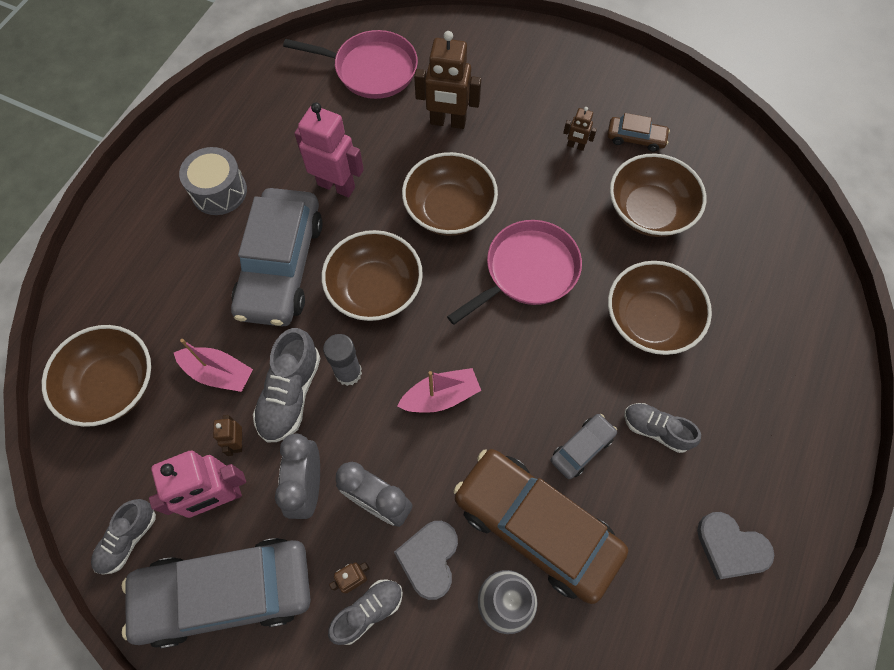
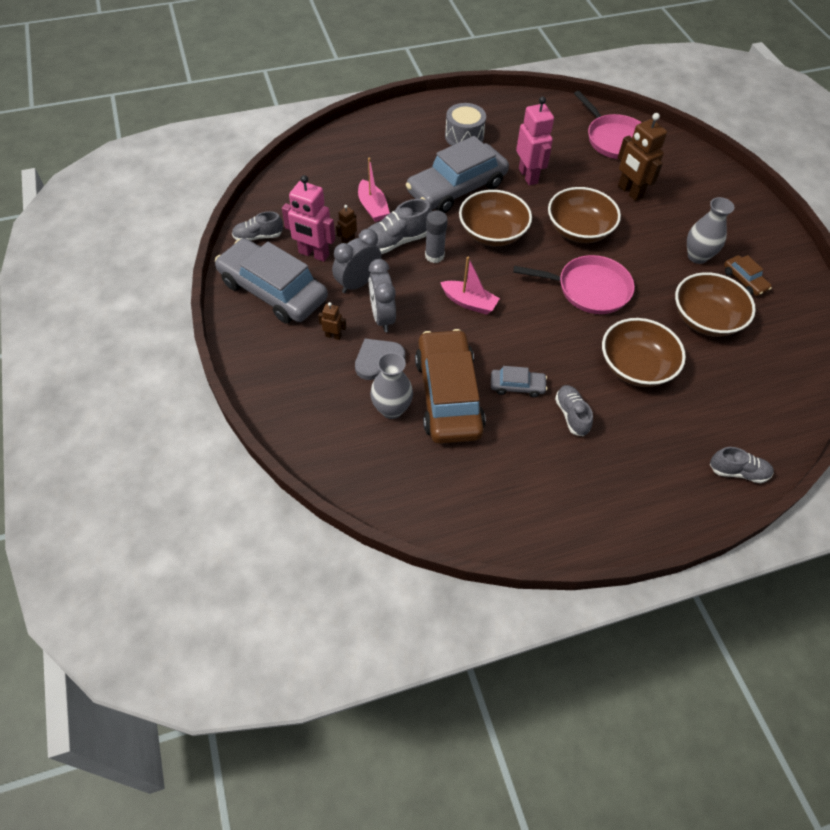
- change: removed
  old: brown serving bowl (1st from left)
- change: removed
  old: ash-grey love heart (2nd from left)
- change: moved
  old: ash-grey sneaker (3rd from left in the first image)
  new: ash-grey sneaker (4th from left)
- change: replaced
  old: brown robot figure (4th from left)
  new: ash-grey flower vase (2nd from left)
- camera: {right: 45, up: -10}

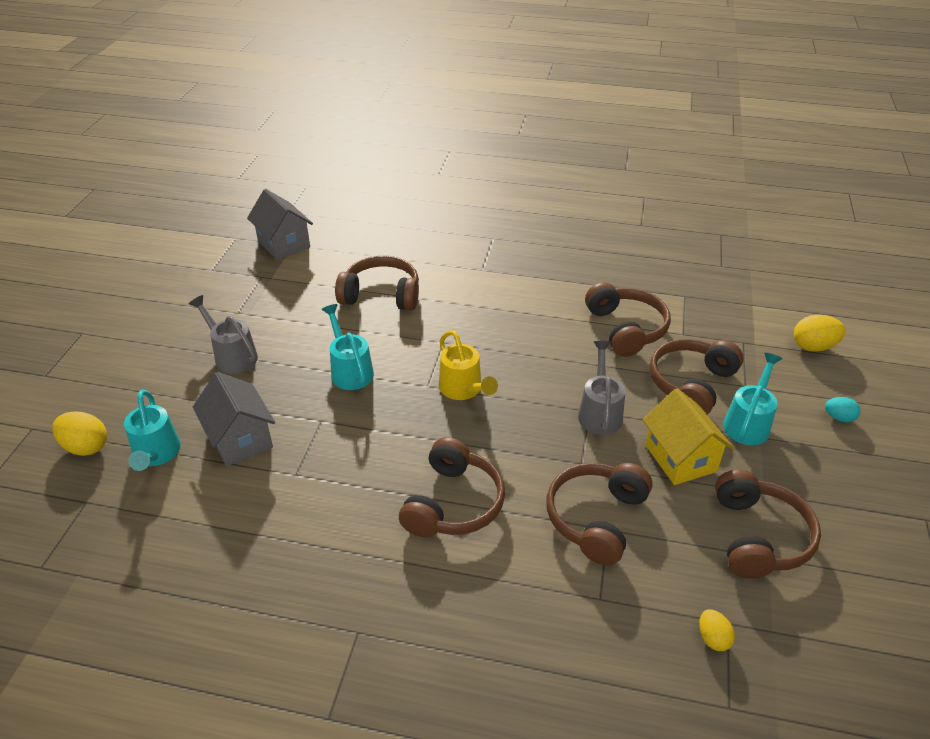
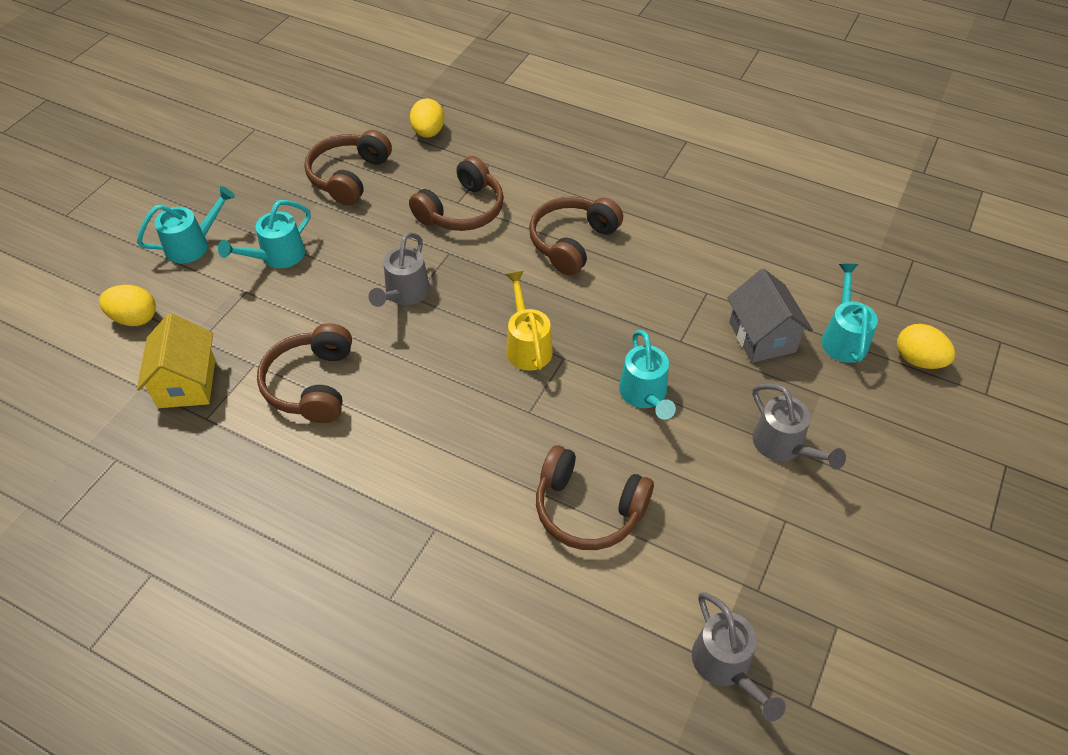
- change: removed
  old: brown headset (5th from left)
- change: moved
  old: yellow house
- change: replaced
  old: ash-grey house (2nd from left)
  new: ash-grey watering pot (2nd from left)
- change: replaced
  old: turquoise egg shape
  new: turquoise watering pot (1st from left)
- change: resized
  old: yellow egg shape (2nd from left)
  factor: 1.62
- camera: {right: -165, up: 10}

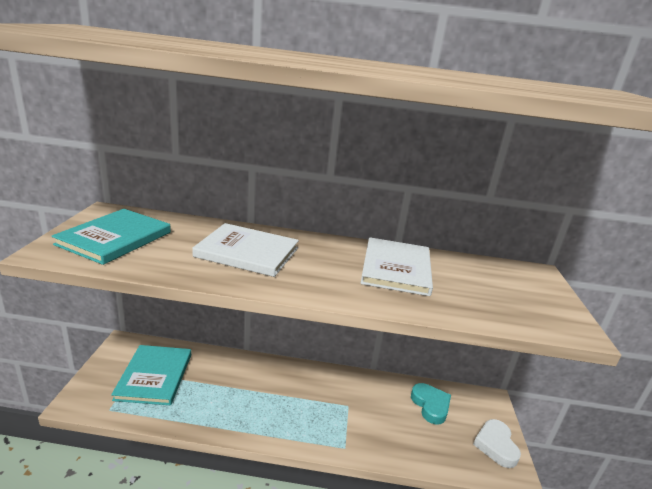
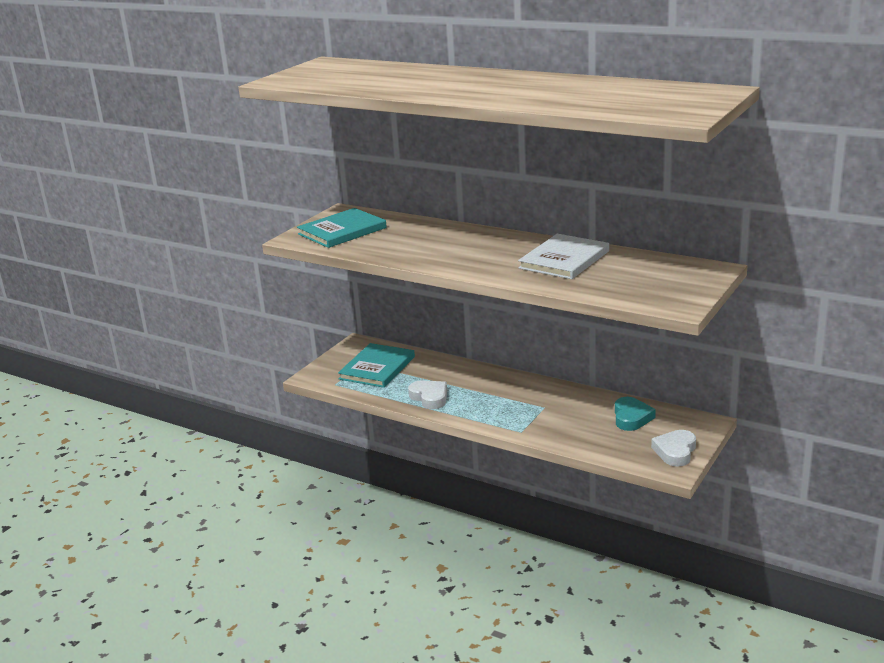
- change: removed
  old: white hardback (1st from left)
- change: added
  new: white love heart (1st from left)
- camera: {right: 30, up: 0}

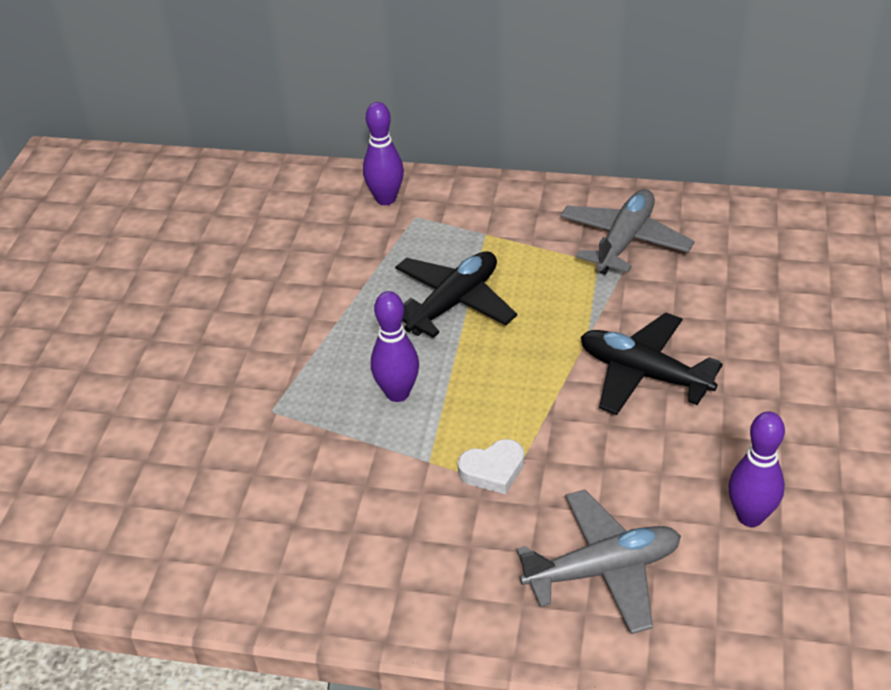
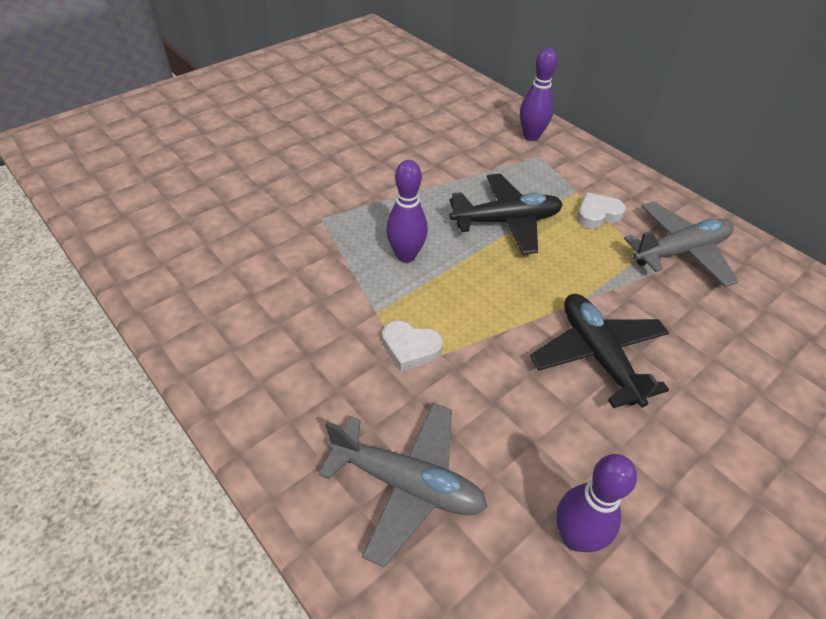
- change: added
  new: white love heart (2nd from left)
- camera: {right: 35, up: 5}

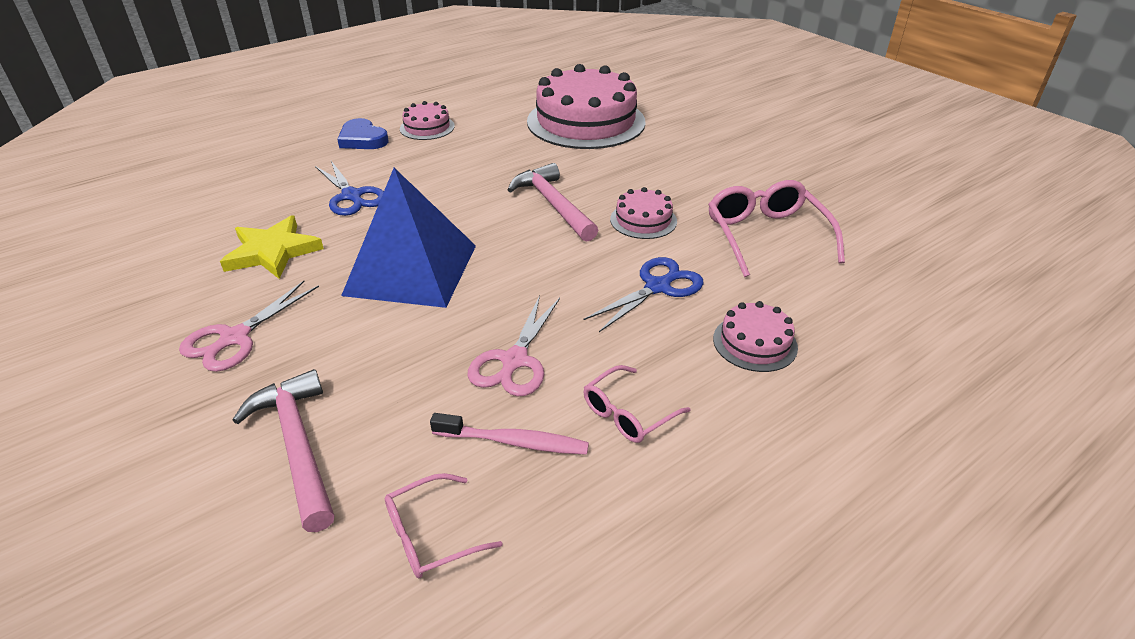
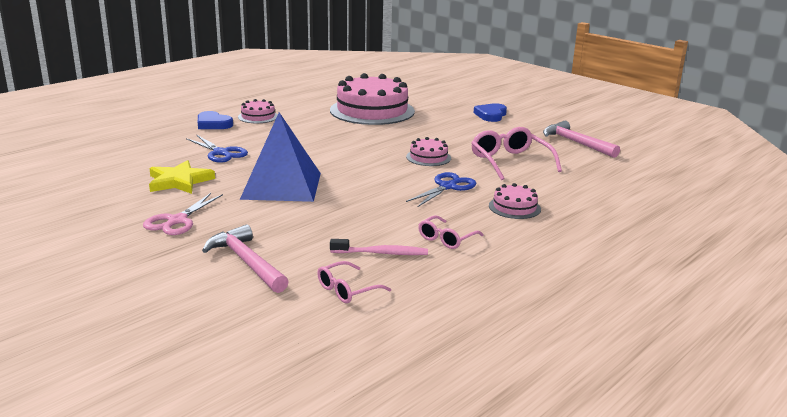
- change: removed
  old: pink shears (2nd from left)
- change: added
  new: cobalt love heart (2nd from left)
- change: moved
  old: pink carpenter's hammer (2nd from left)
- camera: {right: -10, up: -15}

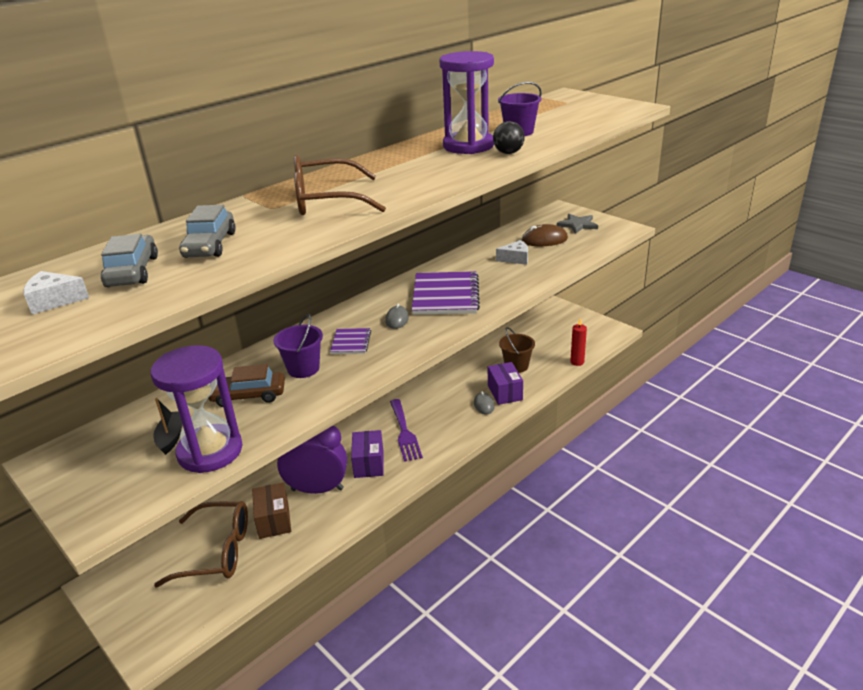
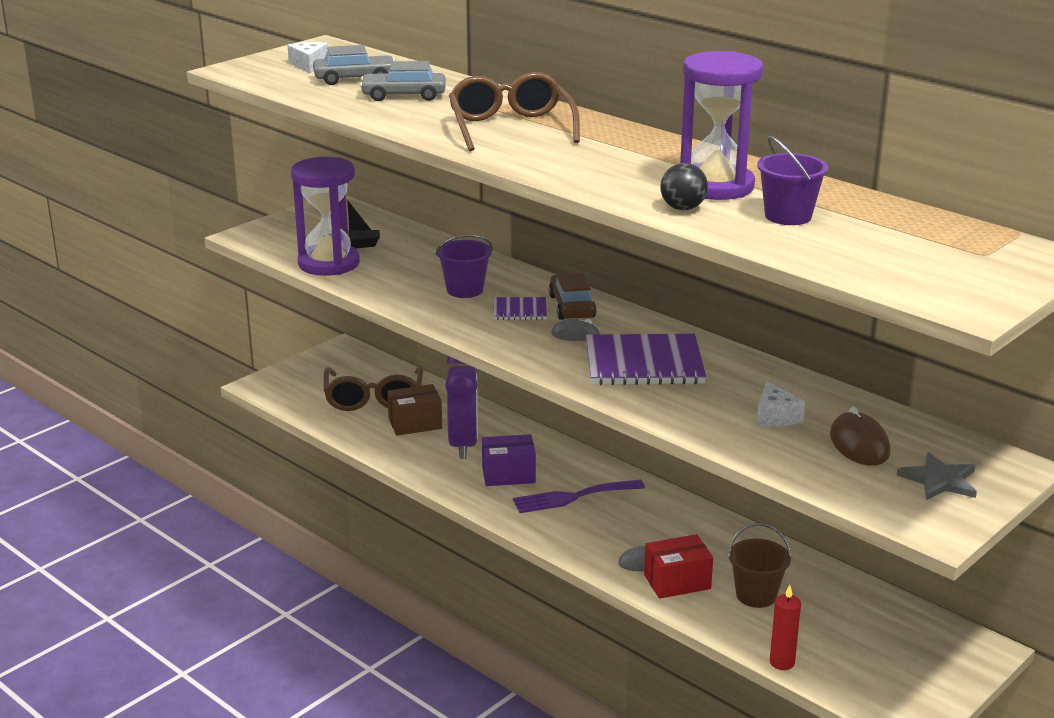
- change: moved
  old: brown toy car
- change: recoloured
  old: purple package (2nd from left)
  new: red package
- camera: {right: 85, up: -5}

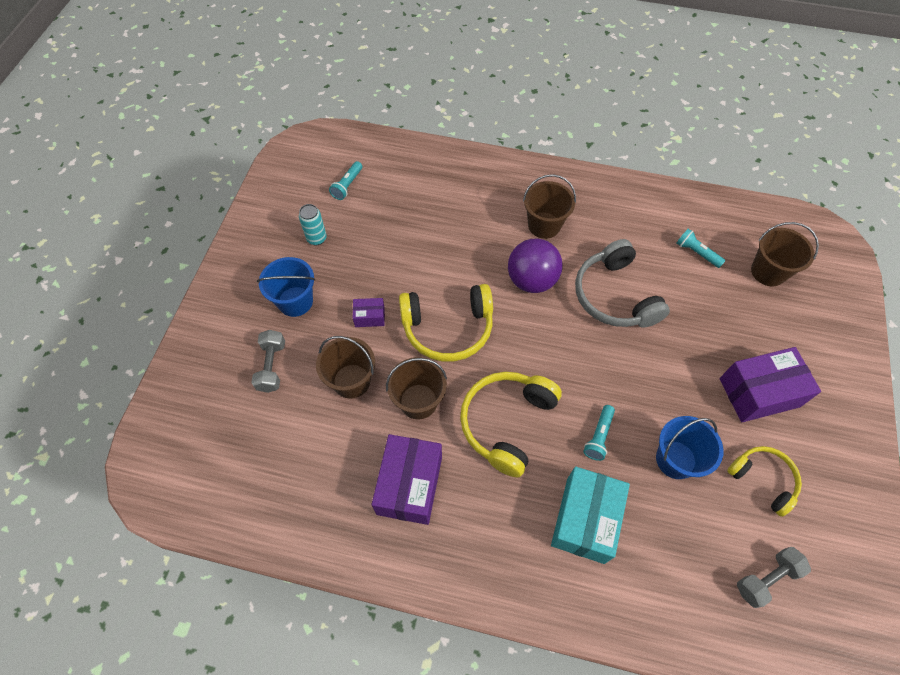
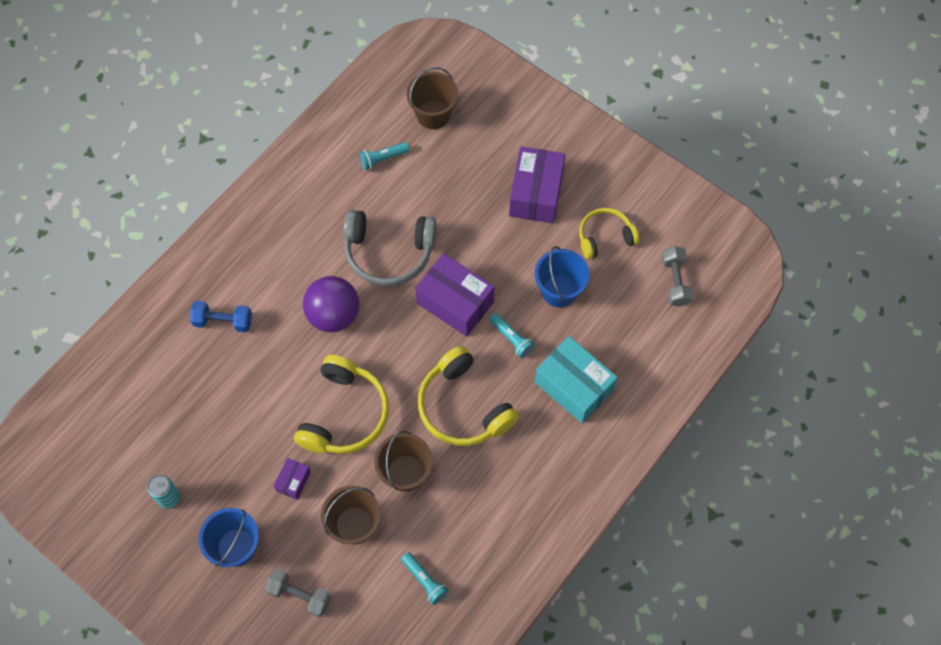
- change: removed
  old: brown pail (3rd from left)
- change: added
  new: cobalt hand weight
- change: moved
  old: turquoise flashlight (1st from left in the first image)
  new: turquoise flashlight (2nd from left)
- change: moved
  old: purple package (2nd from left)
- camera: {right: -65, up: 5}

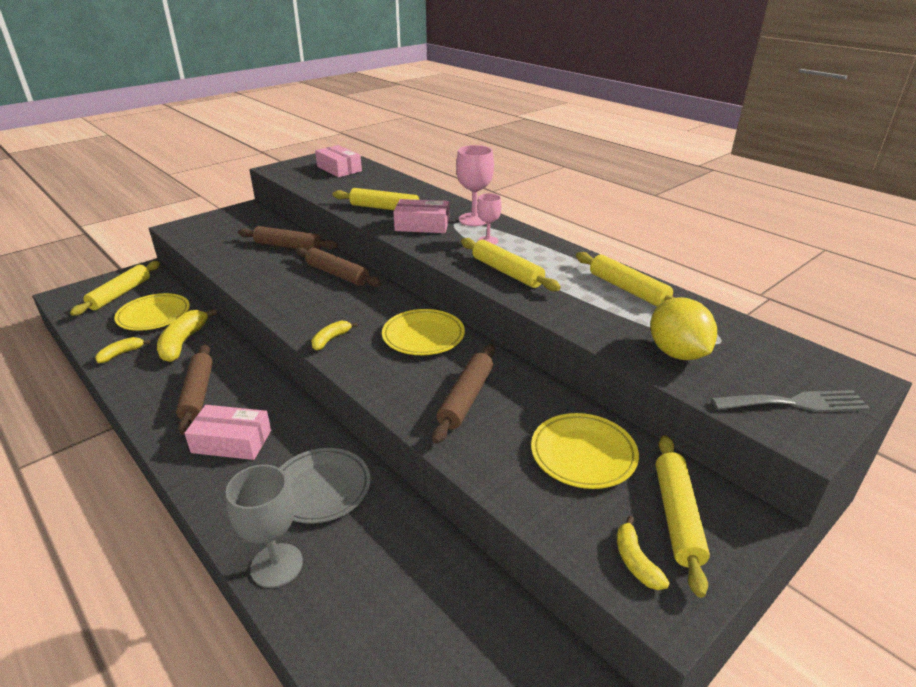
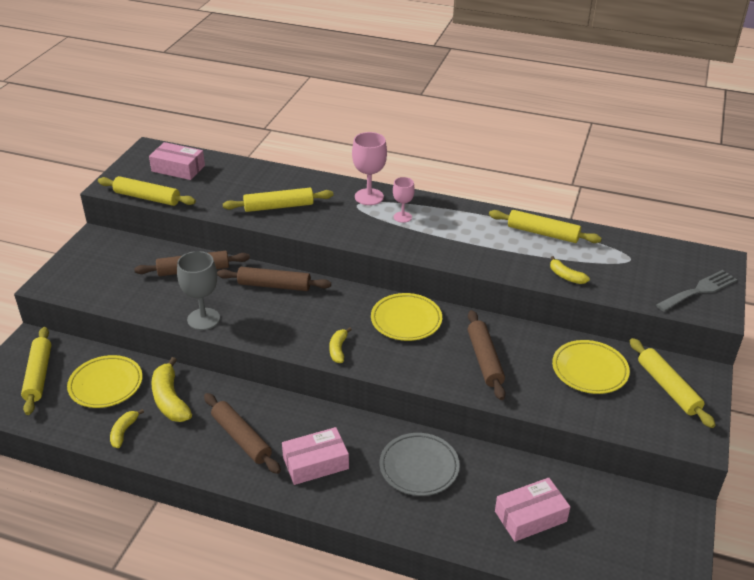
- change: removed
  old: yellow lemon
- change: moved
  old: ash-grey chalice
- change: moved
  old: pink package (3rd from left)
- change: moved
  old: yellow rolling pin (3rd from left in the first image)
  new: yellow rolling pin (2nd from left)
- change: moved
  old: yellow toy banana (4th from left)
- camera: {right: -30, up: 5}

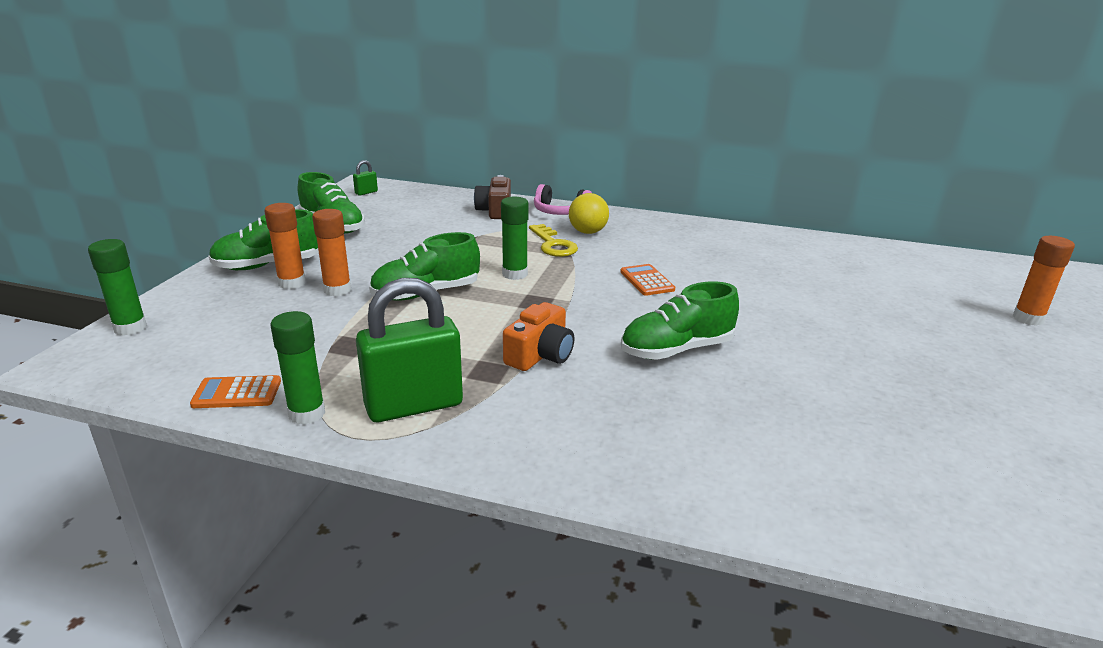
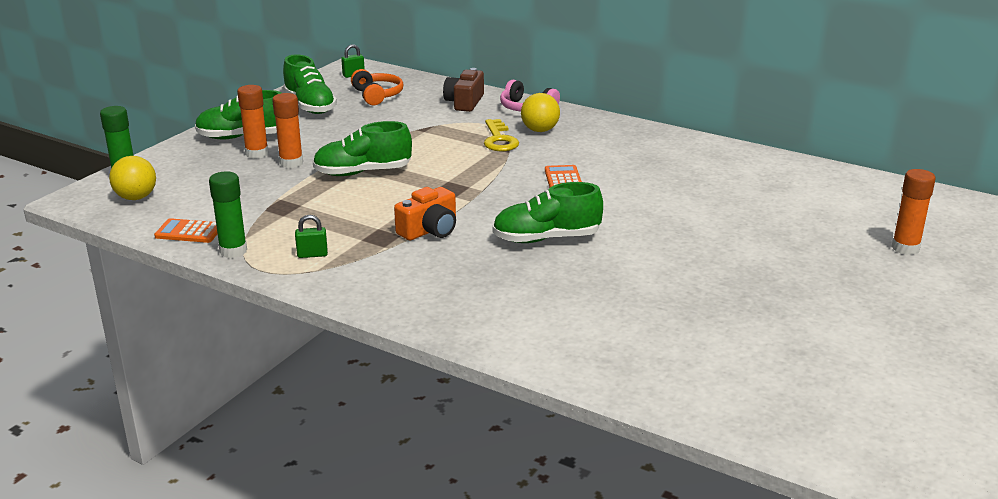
- change: removed
  old: emerald glue stick (3rd from left)
- change: added
  new: yellow sphere (1st from left)
- change: added
  new: orange headset
- change: resized
  old: emerald padlock (2nd from left in the first image)
  factor: 0.41
- camera: {right: 15, up: 0}

